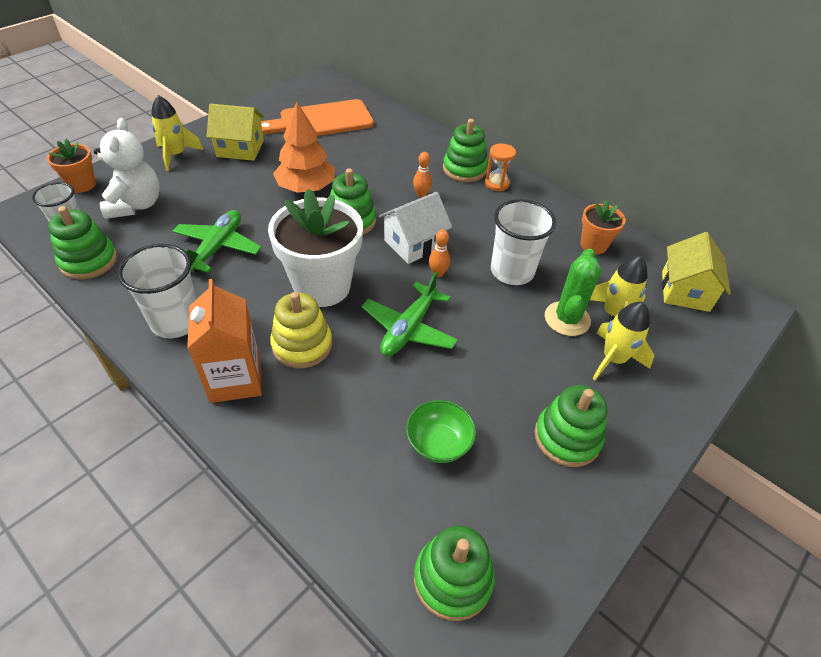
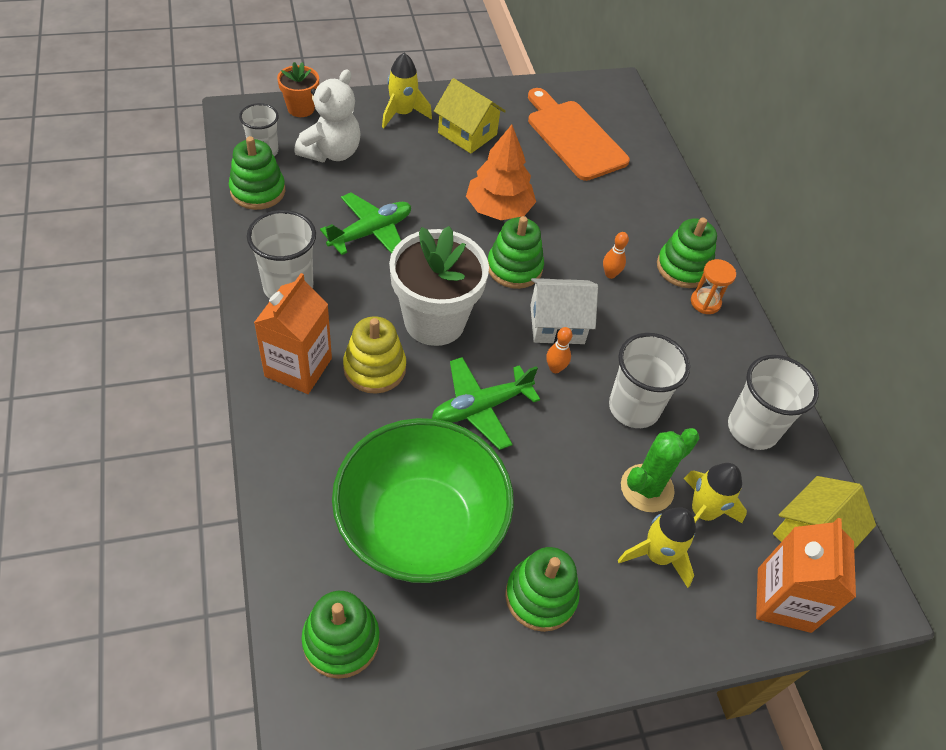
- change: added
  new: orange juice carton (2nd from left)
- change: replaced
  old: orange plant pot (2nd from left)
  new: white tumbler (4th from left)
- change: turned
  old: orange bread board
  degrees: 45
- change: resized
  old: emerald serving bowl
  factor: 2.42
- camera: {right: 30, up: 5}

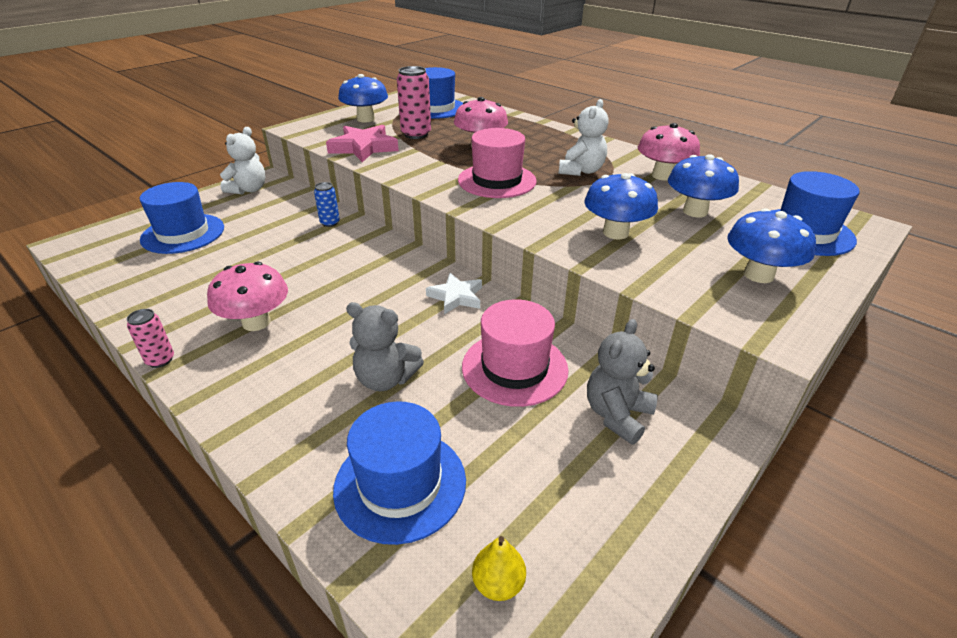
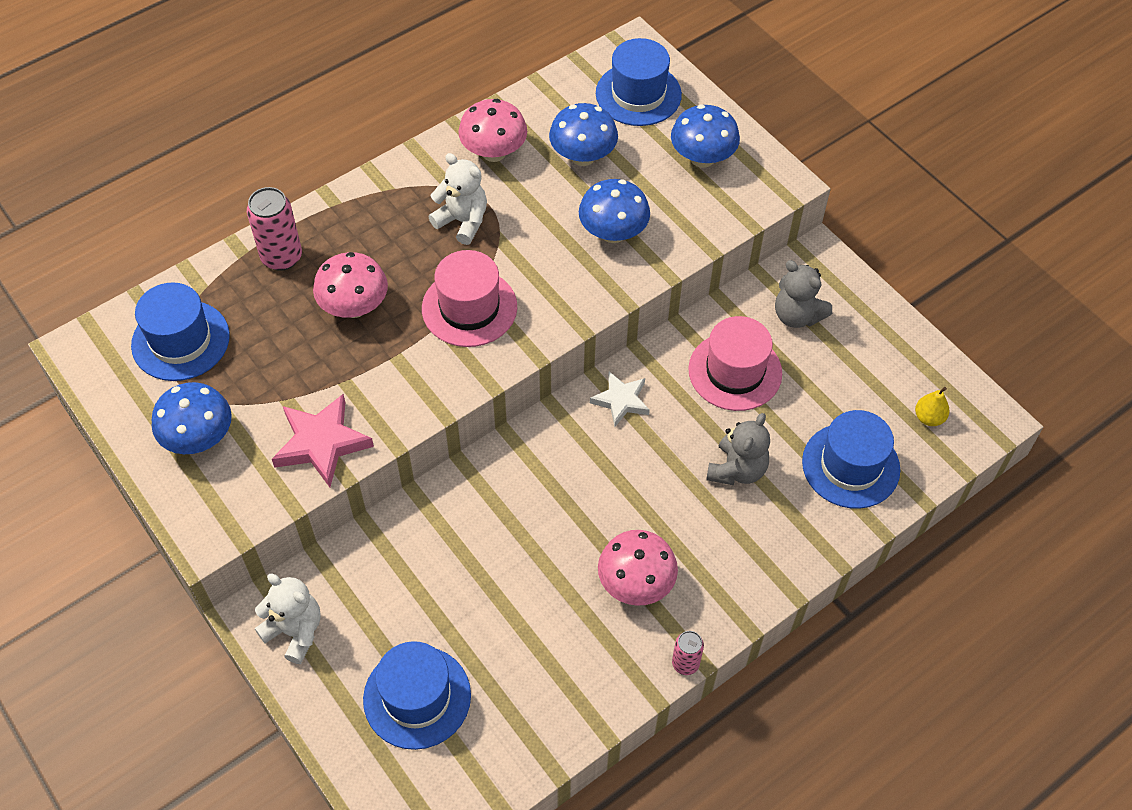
- change: removed
  old: cobalt soda can
- change: moved
  old: pink soda can (2nd from left in the first image)
  new: pink soda can (1st from left)
- camera: {right: -80, up: 20}

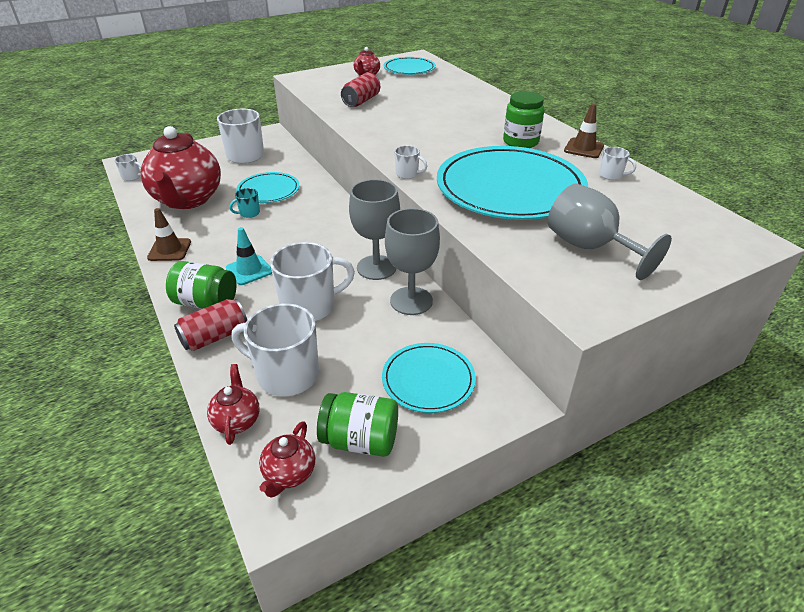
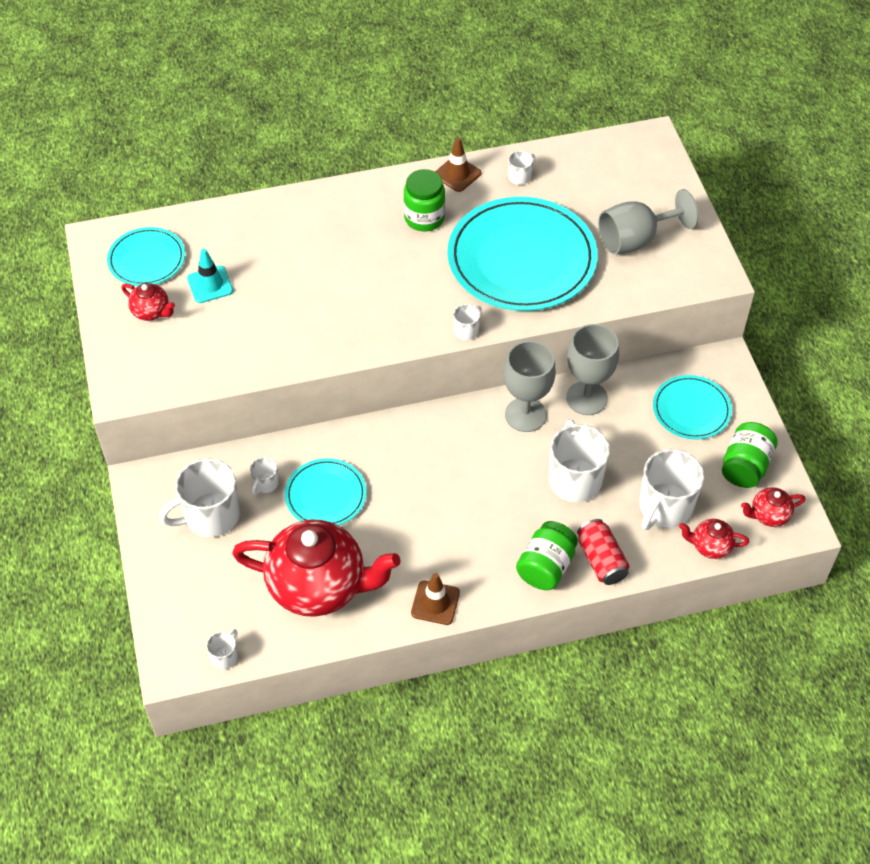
- change: removed
  old: turquoise coffee mug
- change: removed
  old: red soda can (2nd from left)
- change: added
  new: white coffee mug (3rd from left)
- change: moved
  old: turquoise traffic cone
- change: turned
  old: red teapot (3rd from left in the first image)
  degrees: 135
- camera: {right: -75, up: 15}

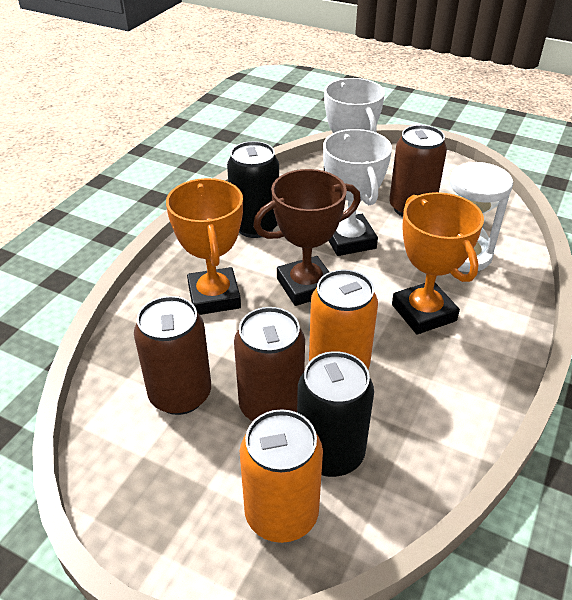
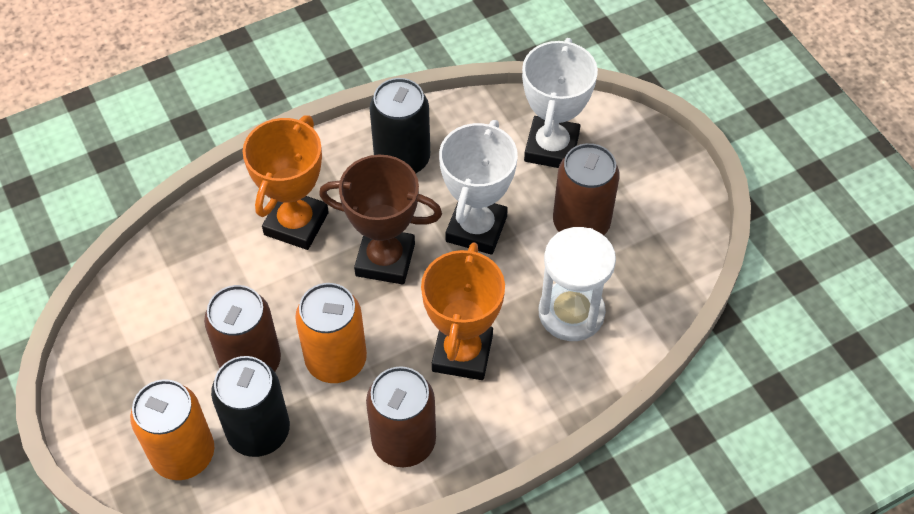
- change: moved
  old: brown soda can (1st from left in the first image)
  new: brown soda can (2nd from left)
- camera: {right: 35, up: 15}

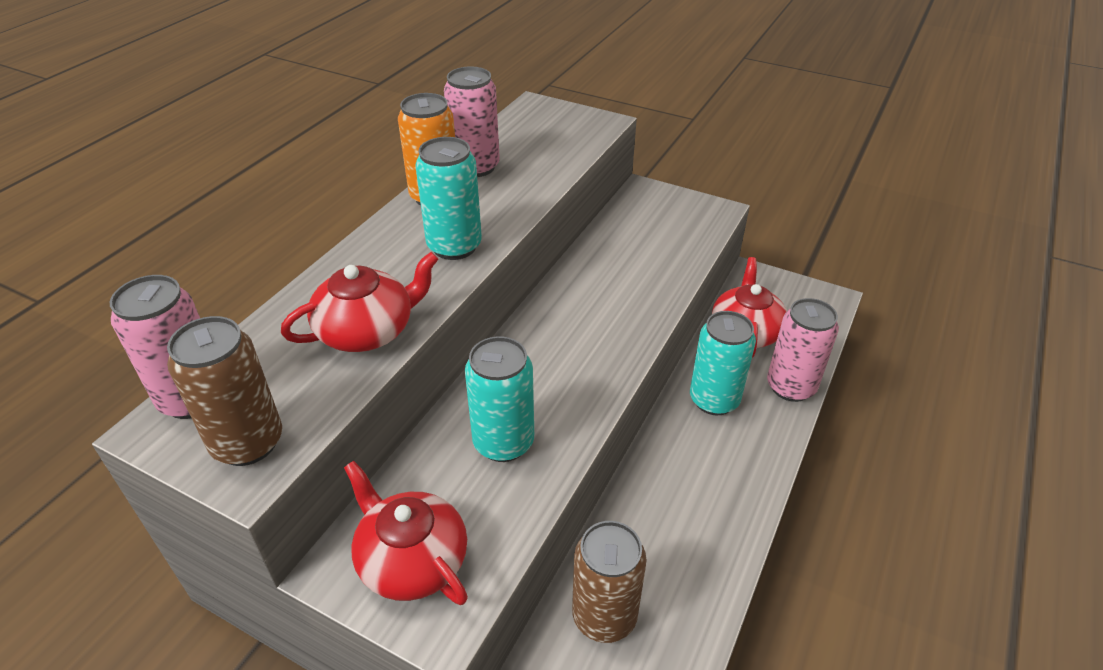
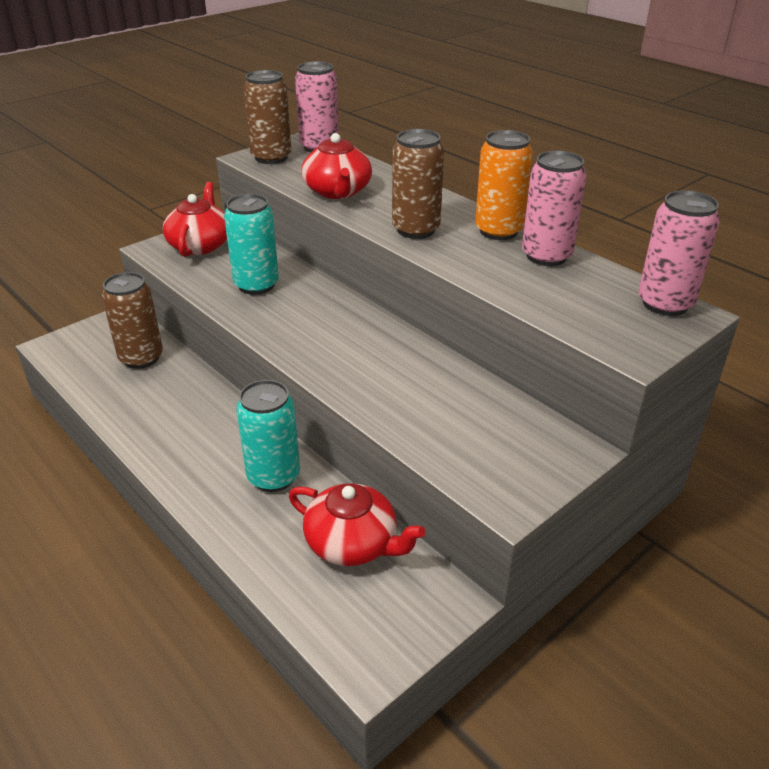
- change: moved
  old: pink soda can (3rd from left)
- change: recoloured
  old: turquoise soda can (1st from left)
  new: brown soda can (3rd from left)
- change: turned
  old: red teapot (2nd from left in the first image)
  degrees: -60
- camera: {right: 110, up: -5}

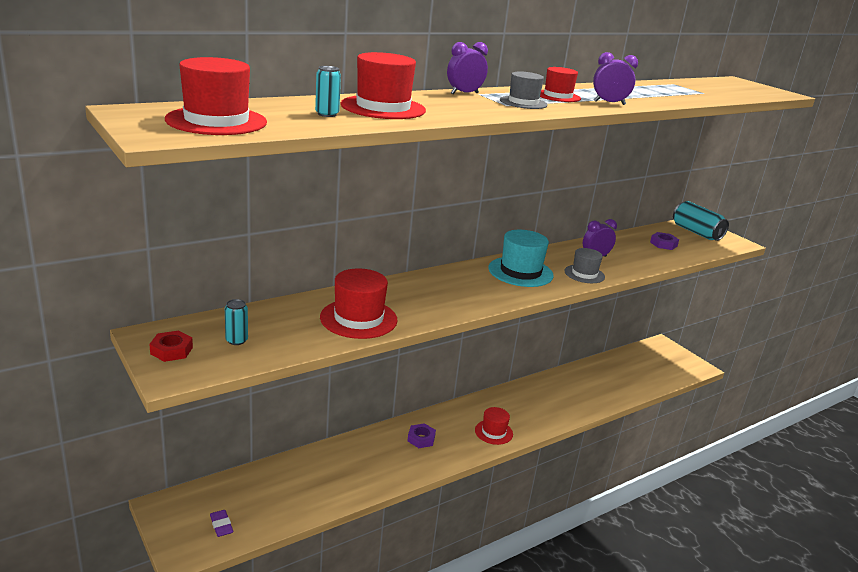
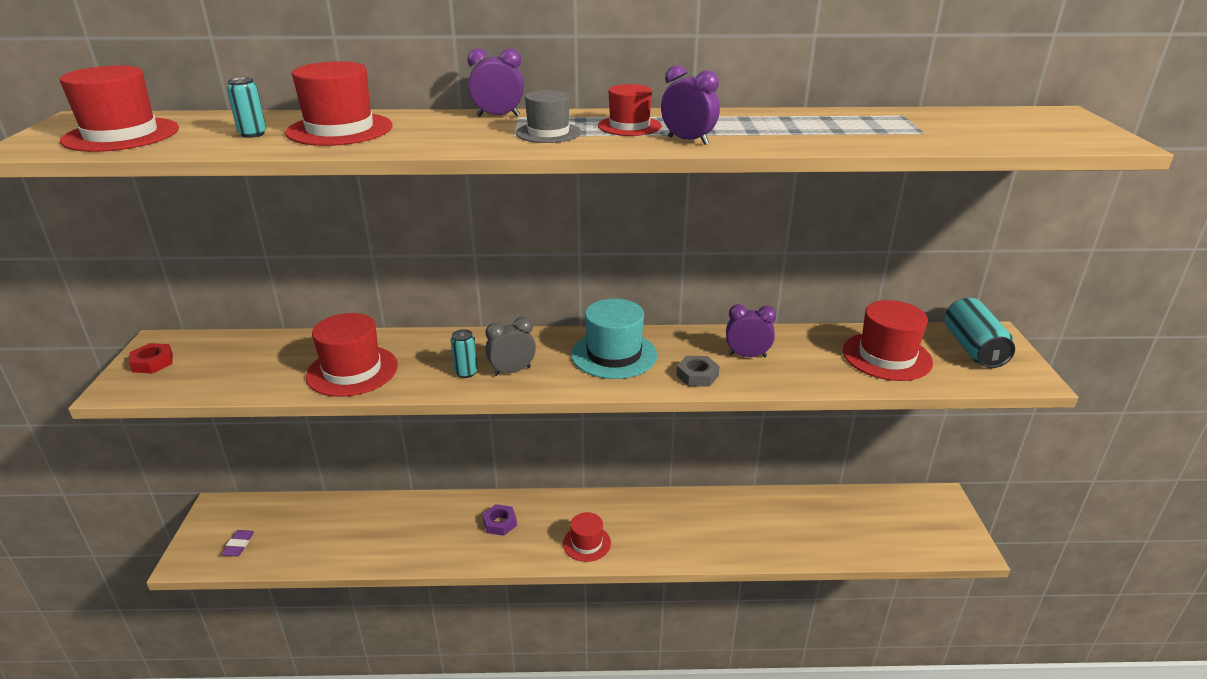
- change: added
  new: ash-grey alarm clock
- change: moved
  old: turquoise soda can (1st from left in the first image)
  new: turquoise soda can (2nd from left)
- change: replaced
  old: ash-grey top hat (2nd from left)
  new: ash-grey hexagon nut
- change: replaced
  old: purple hexagon nut (2nd from left)
  new: red top hat (6th from left)
- camera: {right: 35, up: 5}

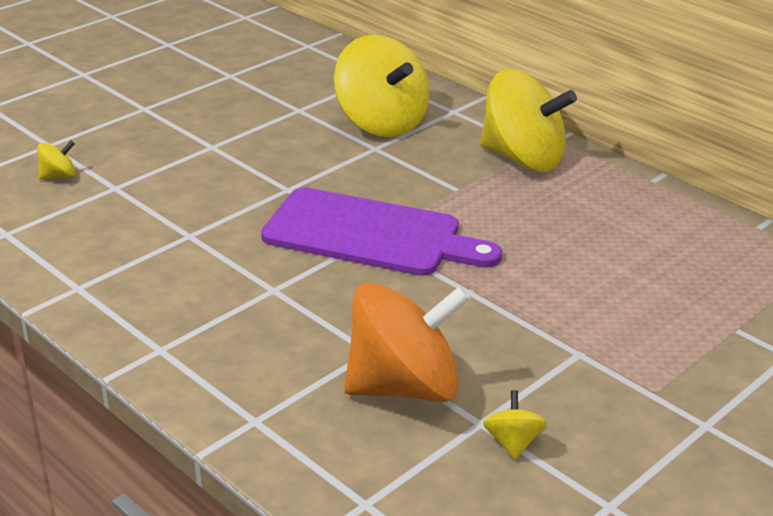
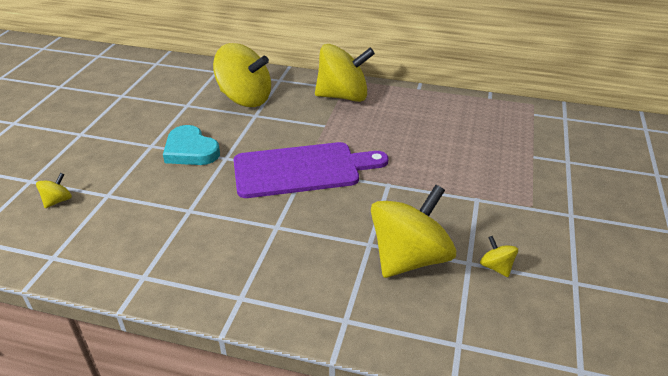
- change: added
  new: turquoise love heart
- change: recoloured
  old: orange toy top
  new: yellow toy top (4th from left)
- camera: {right: -30, up: 5}

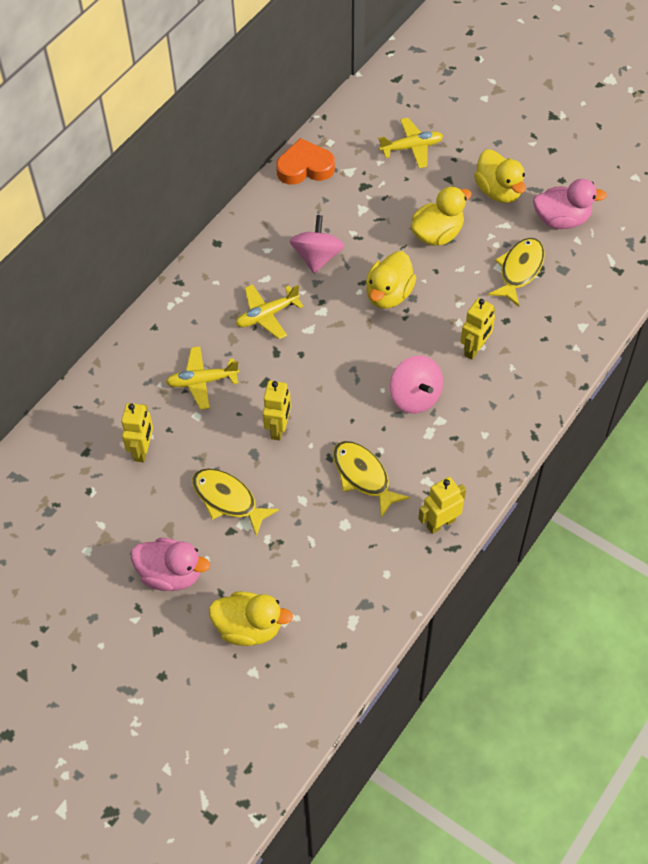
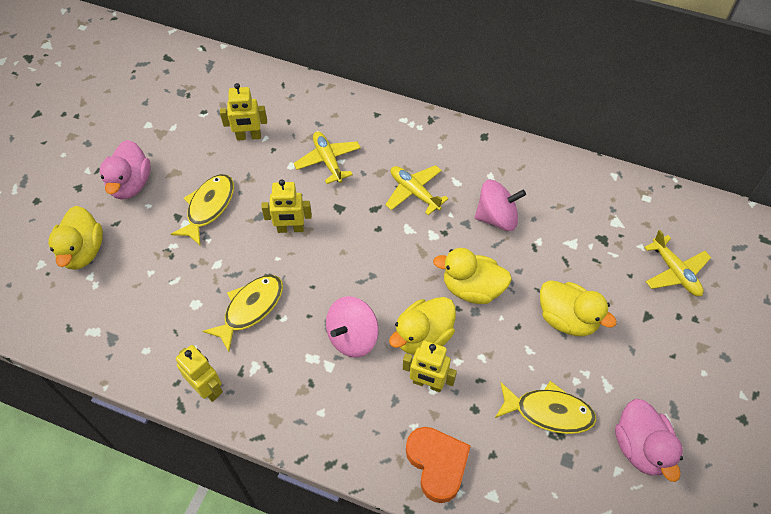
- change: moved
  old: orange love heart
- change: moved
  old: yellow toy duck (4th from left in the first image)
  new: yellow toy duck (2nd from left)
- camera: {right: 75, up: 0}

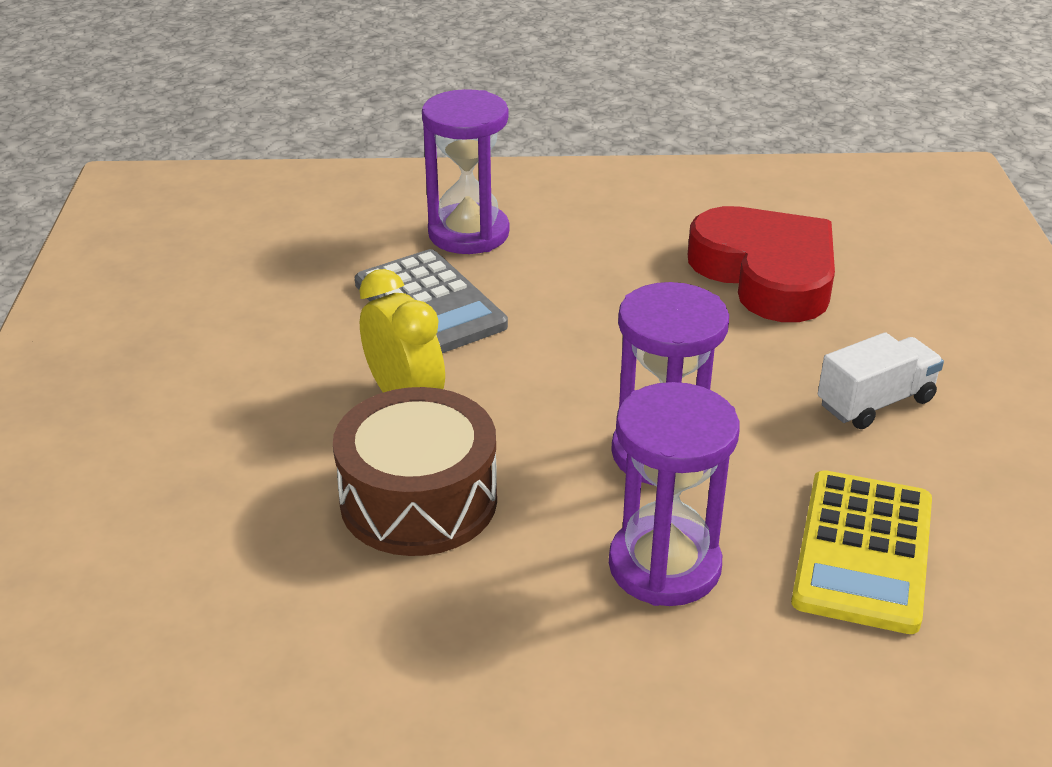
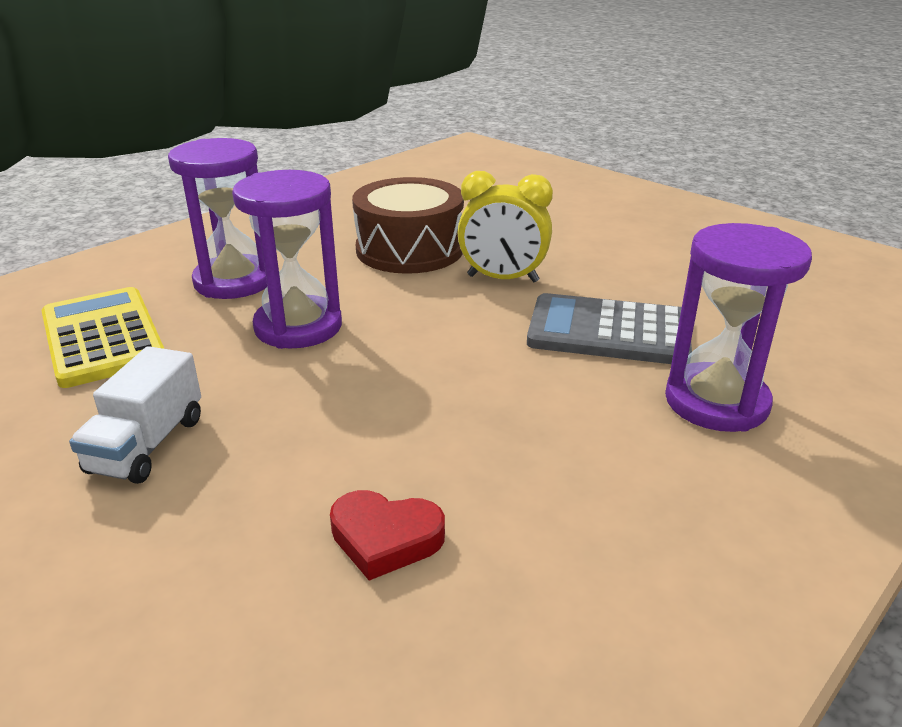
- change: resized
  old: red love heart
  factor: 0.46
- camera: {right: 135, up: -5}

